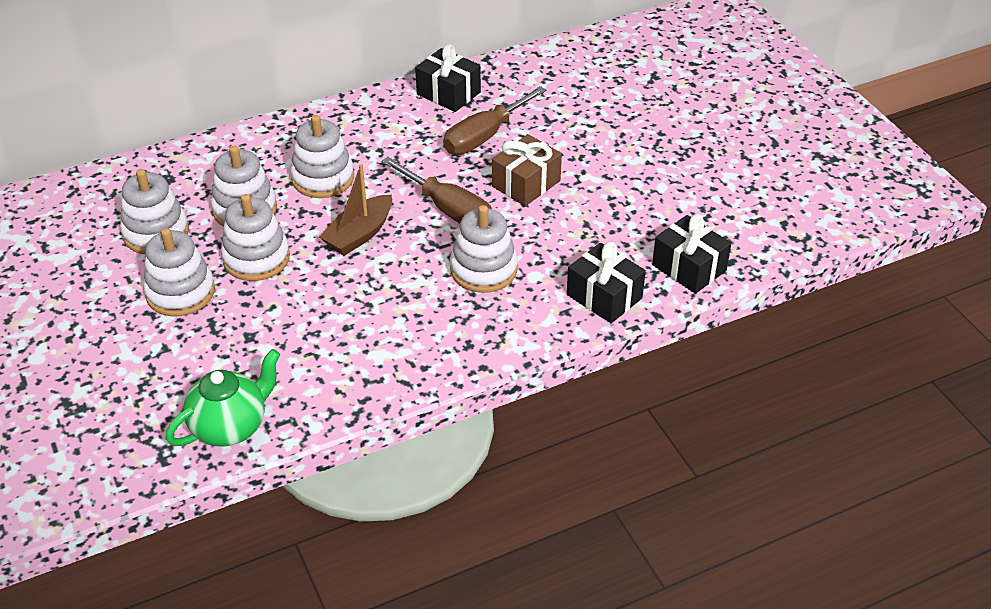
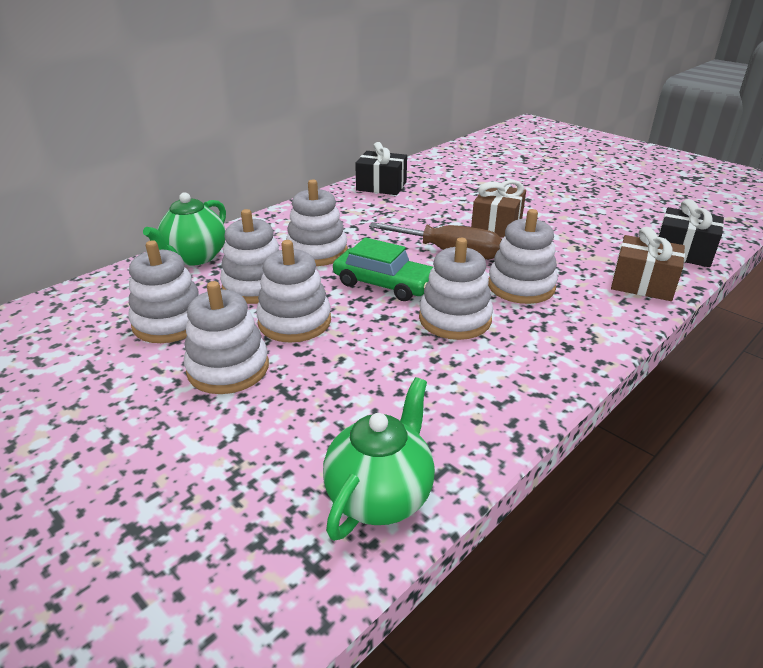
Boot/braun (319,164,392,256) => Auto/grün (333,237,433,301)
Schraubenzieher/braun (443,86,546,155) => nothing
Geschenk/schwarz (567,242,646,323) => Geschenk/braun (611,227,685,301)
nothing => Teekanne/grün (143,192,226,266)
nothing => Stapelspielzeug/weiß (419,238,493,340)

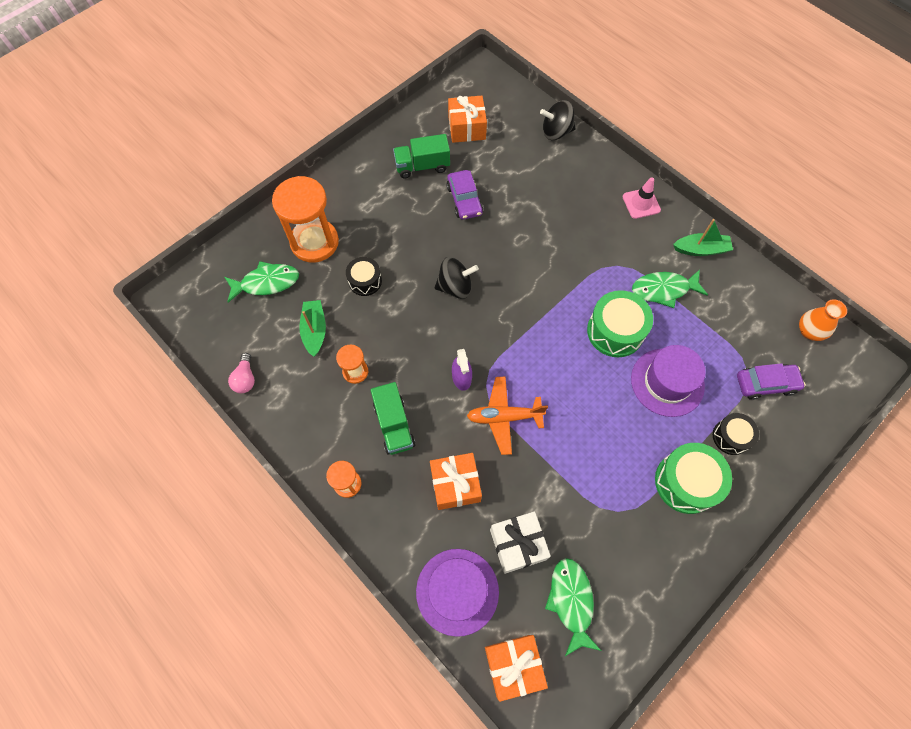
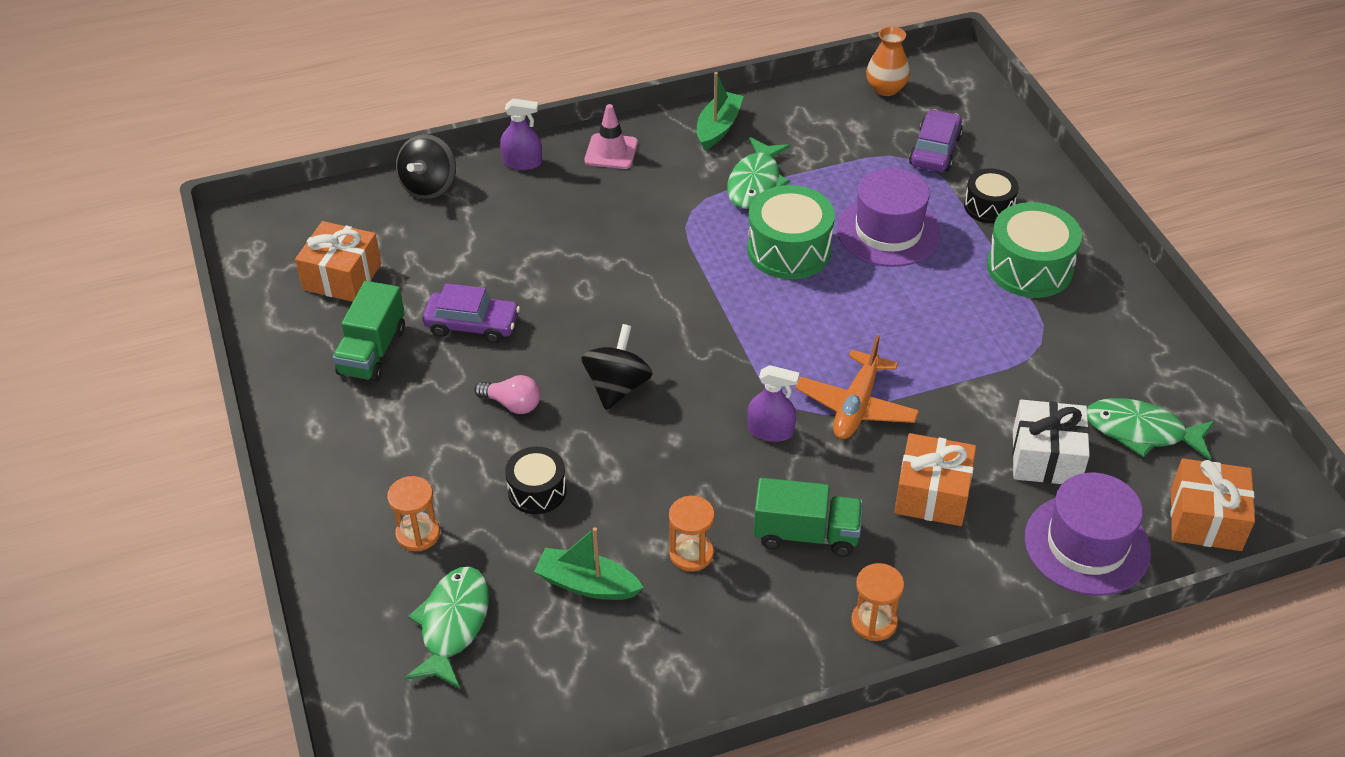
Glühbirne/rosa (228,353,255,393) => Glühbirne/rosa (474,375,540,414), relocated
Sanduhr/orange (272,176,339,263) => Sanduhr/orange (387,476,440,551), x0.49
nothing => Sprühflasche/lila (500,99,542,170)

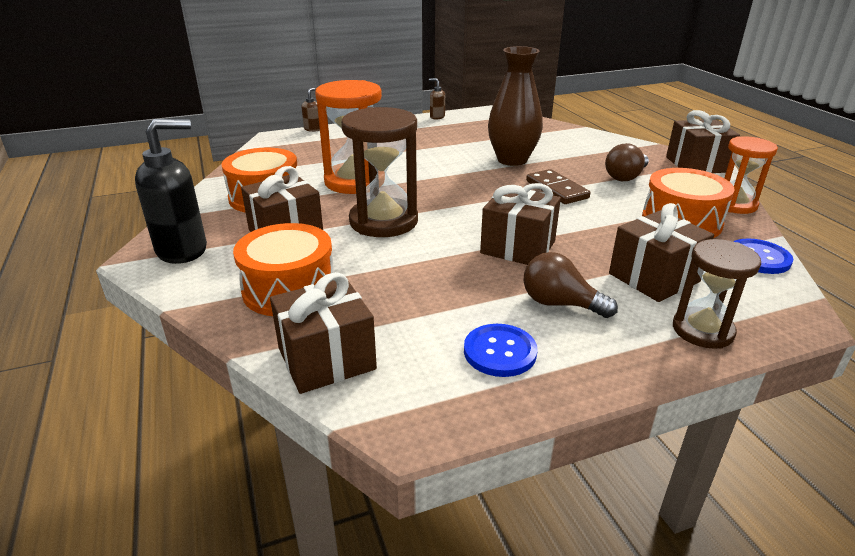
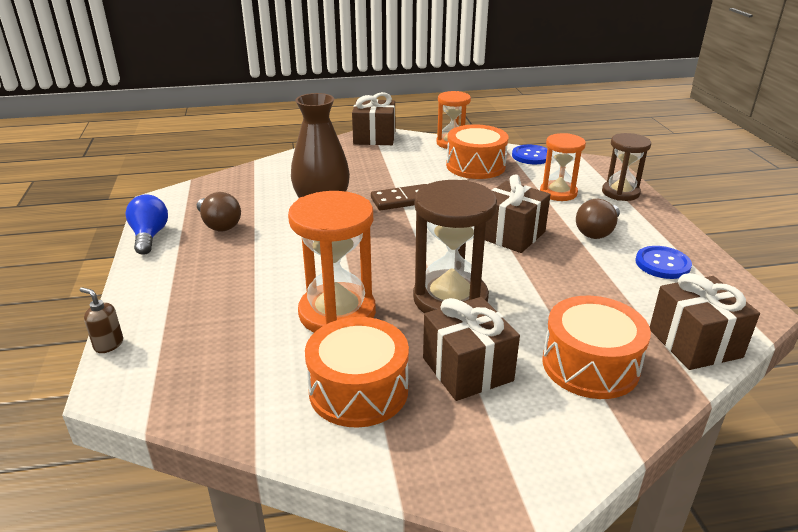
Seifenspender/schwarz (135,119,207,264) => nothing
Seifenspender/braun (429,78,445,120) => Glühbirne/blau (126,195,168,255)
Glühbirne/braun (605,143,649,181) => Glühbirne/braun (197,192,241,231), relocated
Geschenk/braun (609,203,714,302) => Sanduhr/orange (540,133,586,201)

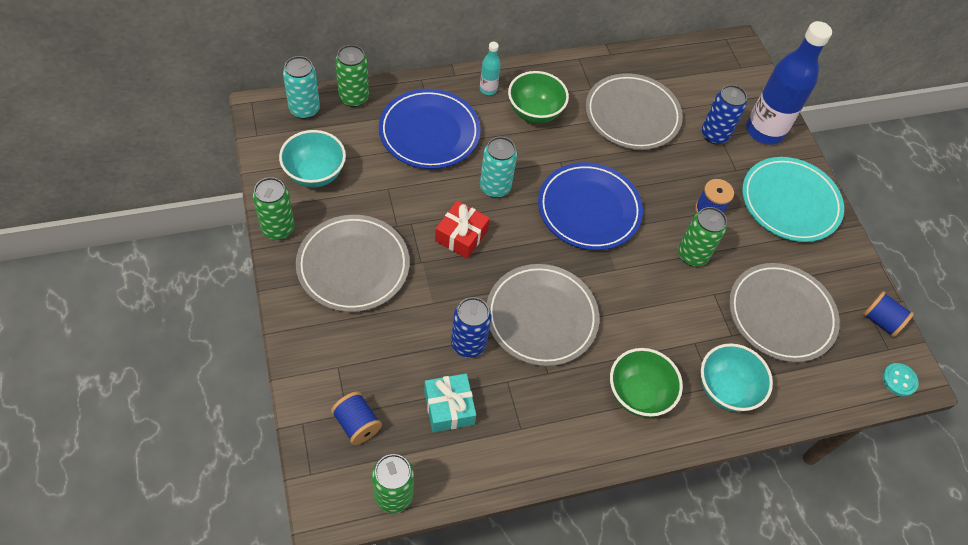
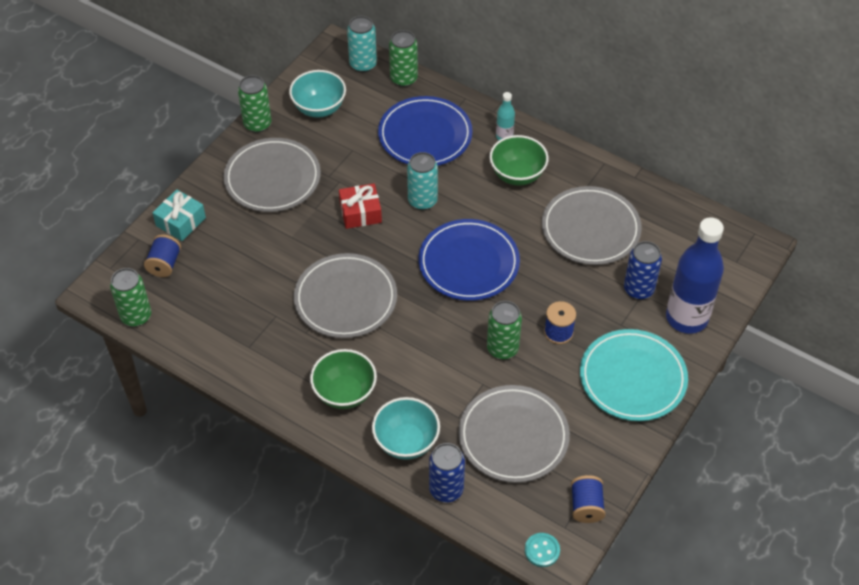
Geschenk/türkis (424,374,476,432) => Geschenk/türkis (152,189,206,241), relocated
Dose/blau (451,297,491,358) => Dose/blau (429,443,465,502), relocated

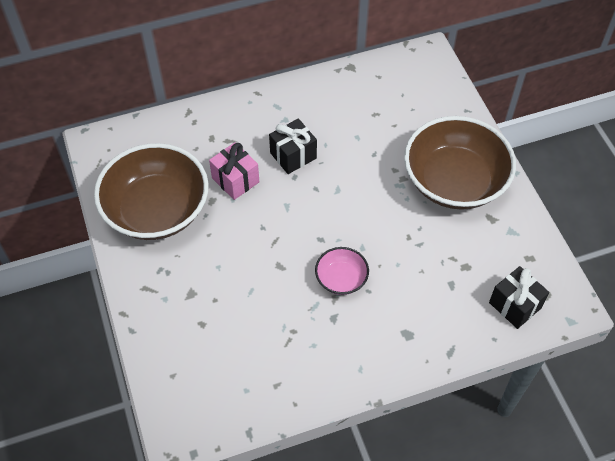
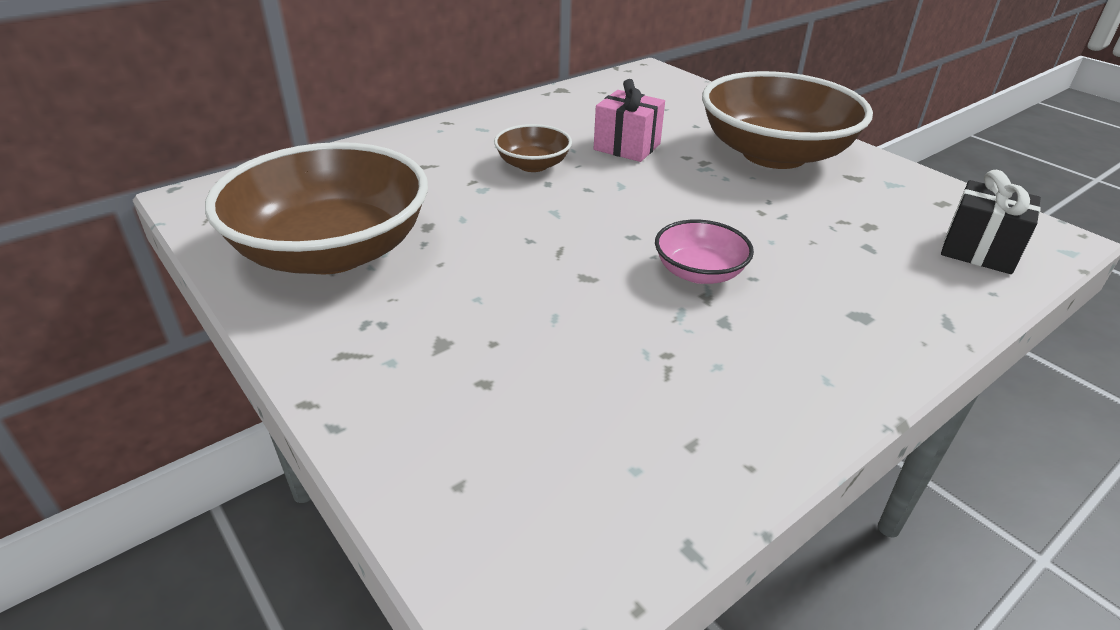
Geschenk/rosa (209,142,259,200) => Geschenk/rosa (594,79,665,162), relocated
Geschenk/schwarz (269,119,317,174) => Schüssel/braun (494,124,572,172)

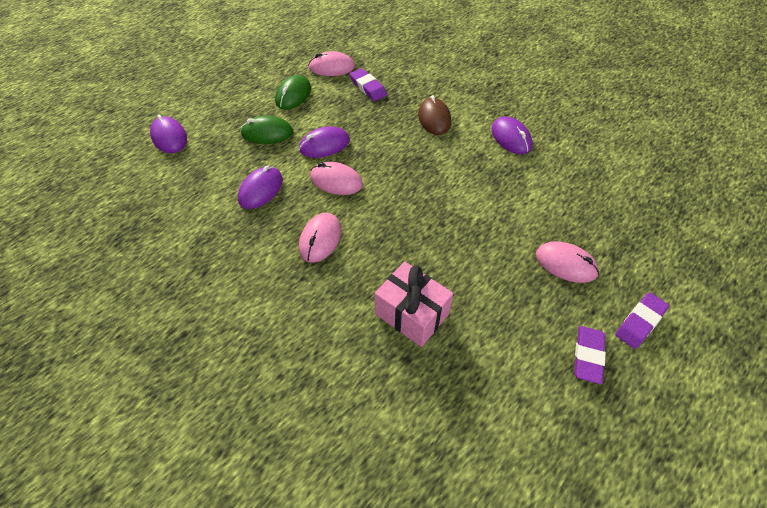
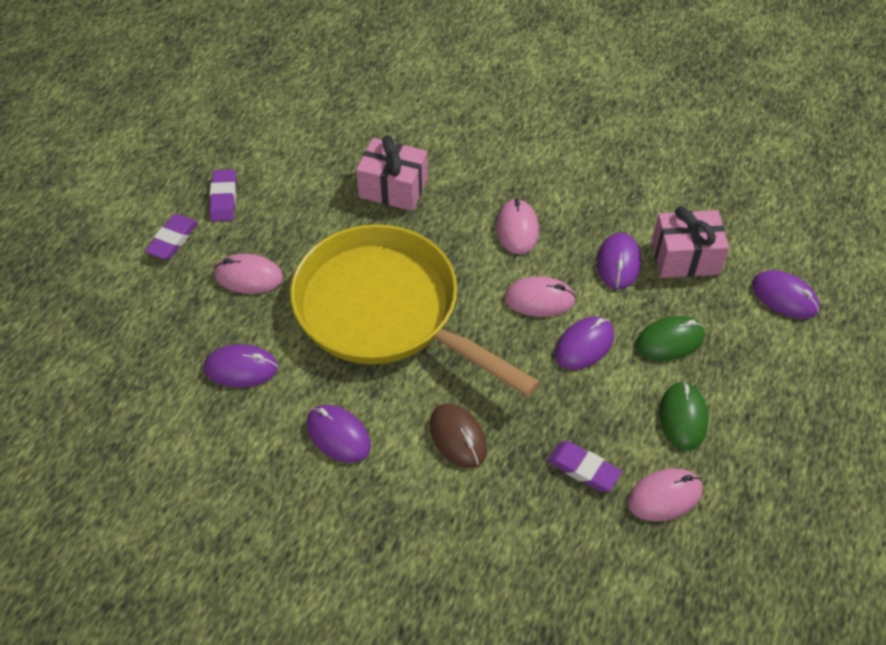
nothing => Computermaus/lila (204,344,278,387)
nothing => Pfanne/gelb (290,224,540,397)
nothing => Geschenk/rosa (652,206,729,278)

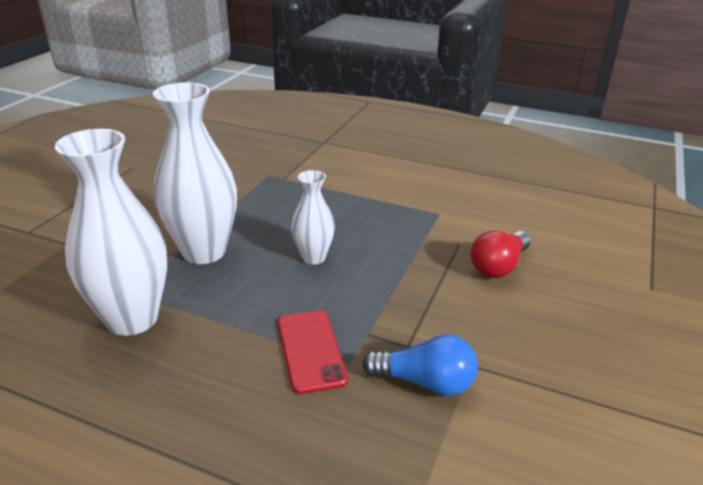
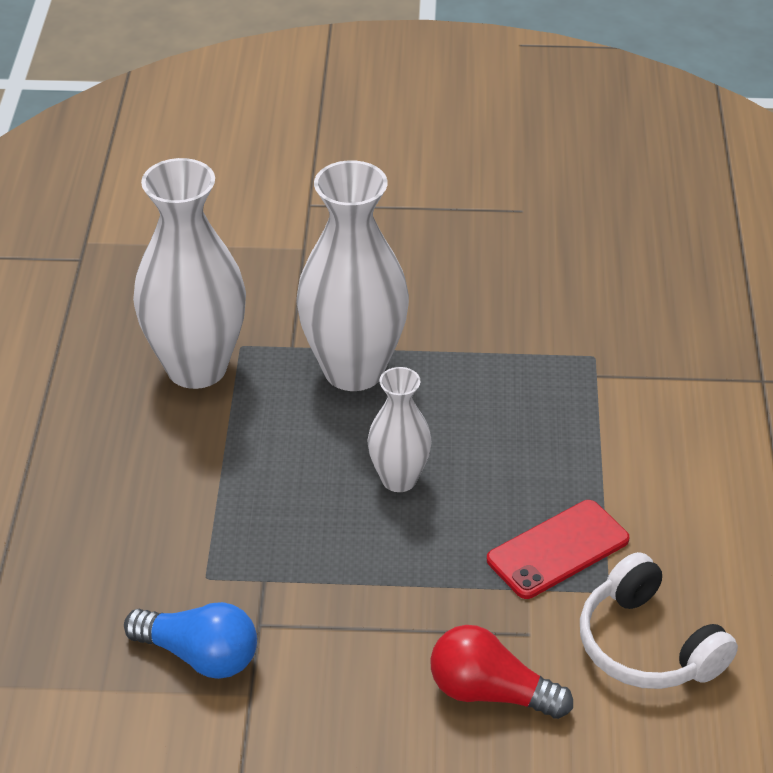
Handy/rot (277,310,348,394) => Handy/rot (487,500,630,599), relocated
Glühbirne/blau (362,335,478,396) => Glühbirne/blau (124,602,257,679), 60 degrees counterclockwise
nothing => Kopfhörer/weiß (580,552,738,689)

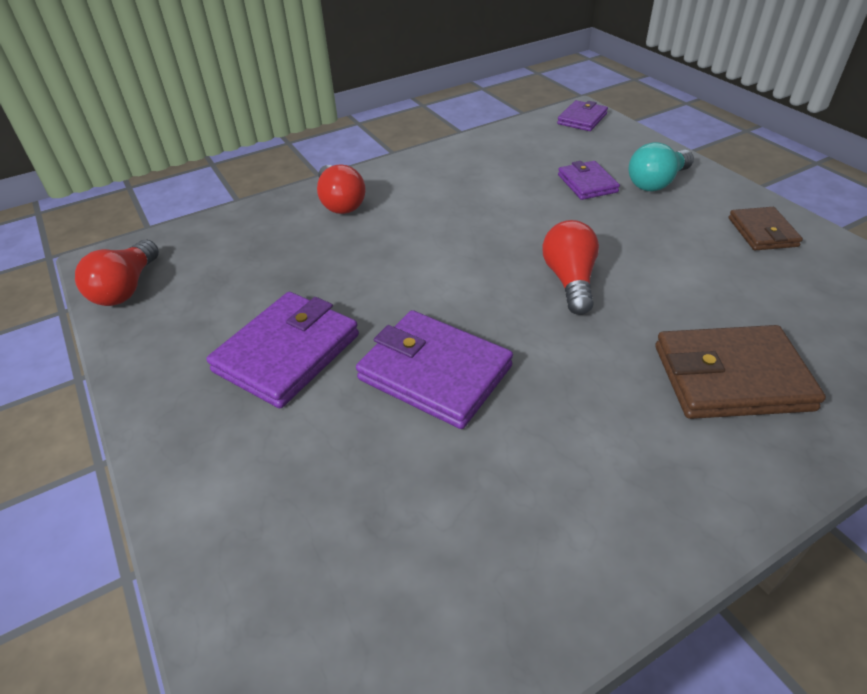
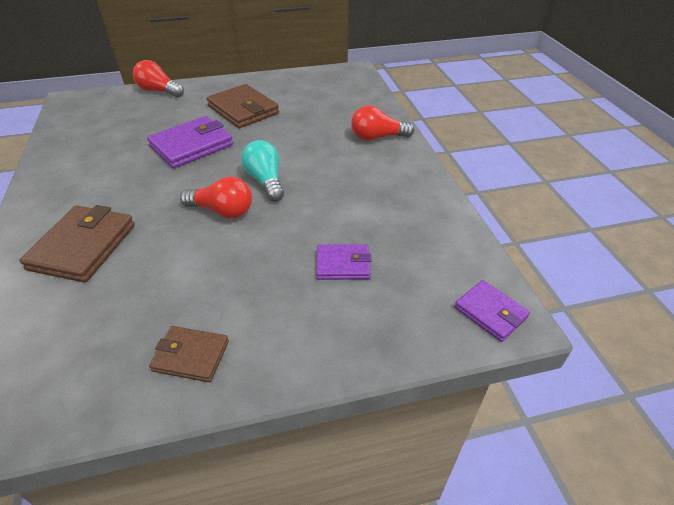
Glühbirne/rot (75,240,159,306) => Glühbirne/rot (133,60,184,98), relocated
Geldbörse/lila (206,292,359,408) => Geldbörse/braun (207,84,279,128)
Glühbirne/türkis (629,142,694,191) => Glühbirne/türkis (241,140,284,201), relocated

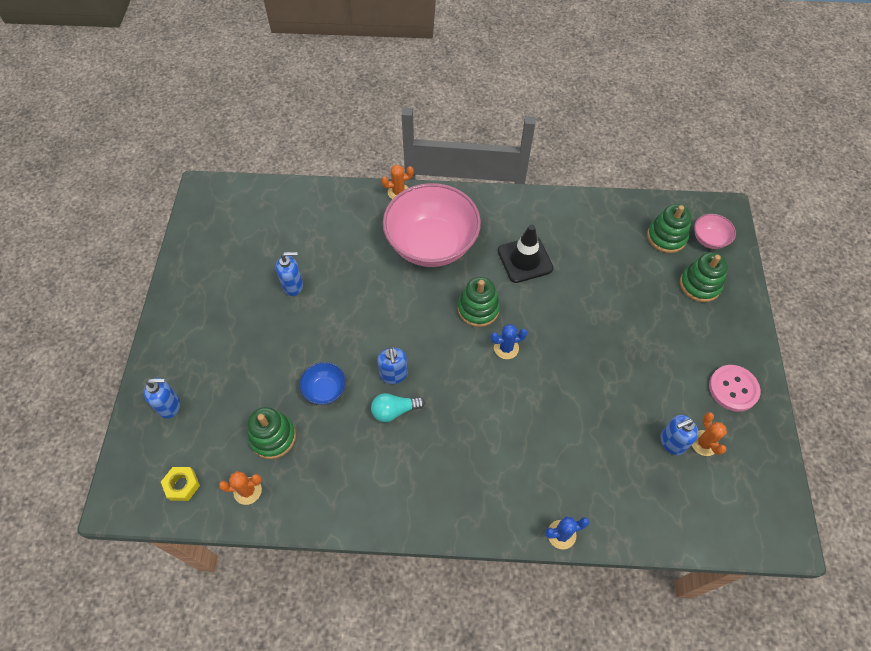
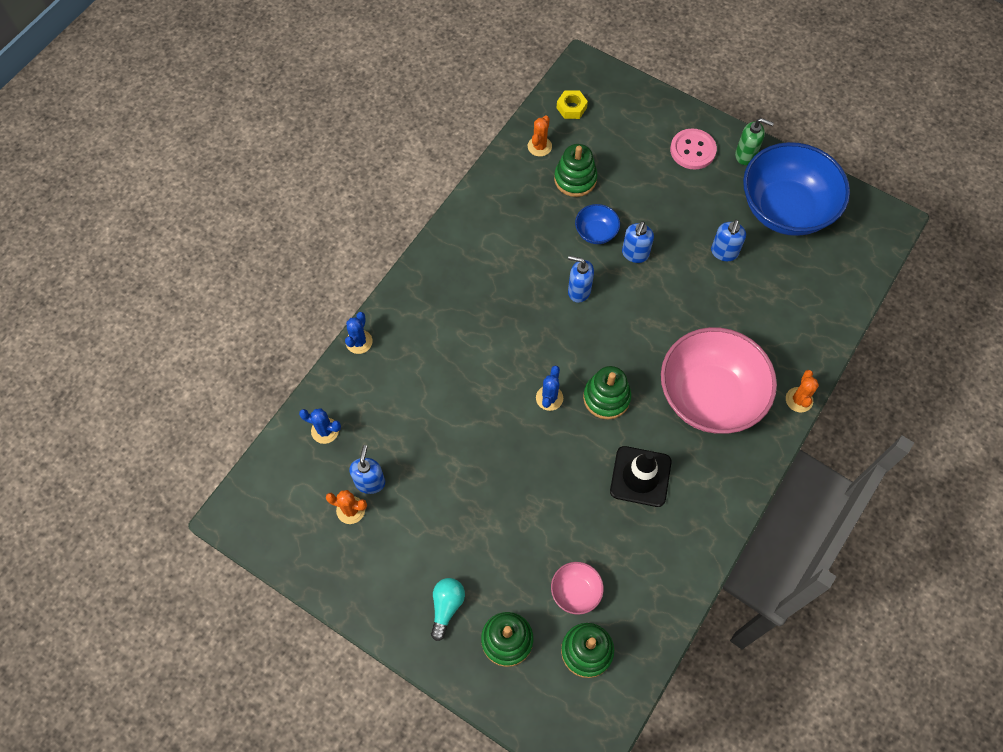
Seifenspender/blau (144,377,180,419) => Seifenspender/blau (622,221,654,263), relocated
Glühbirne/türkis (371,393,425,422) => Glühbirne/türkis (431,578,465,641), relocated
Schüssel/rosa (694,214,736,249) => Schüssel/rosa (551,562,604,615), relocated
Knopf/rosa (709,365,760,411) => Knopf/rosa (670,128,717,170), relocated
nothing => Kaktus/blau (299,408,341,444)
nothing => Seifenspender/grün (735,118,774,165)
nothing => Schüssel/blau (743,142,850,236)

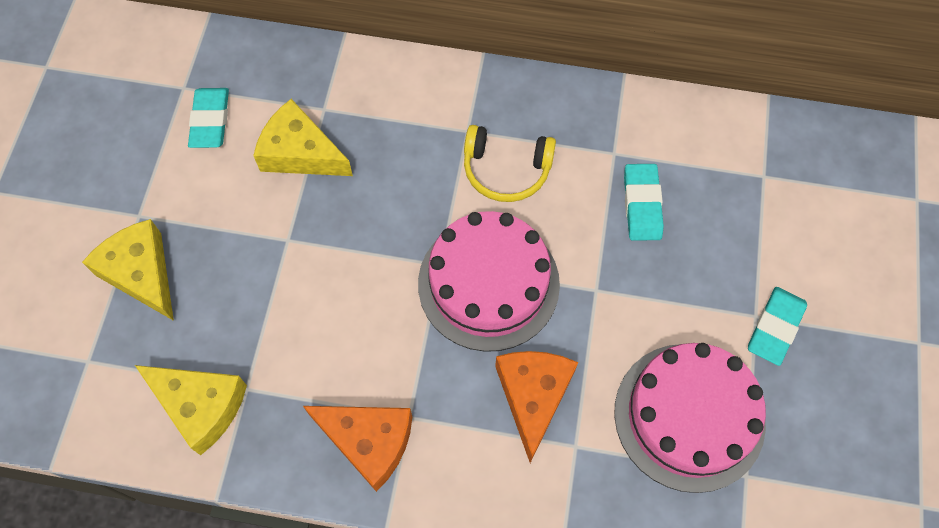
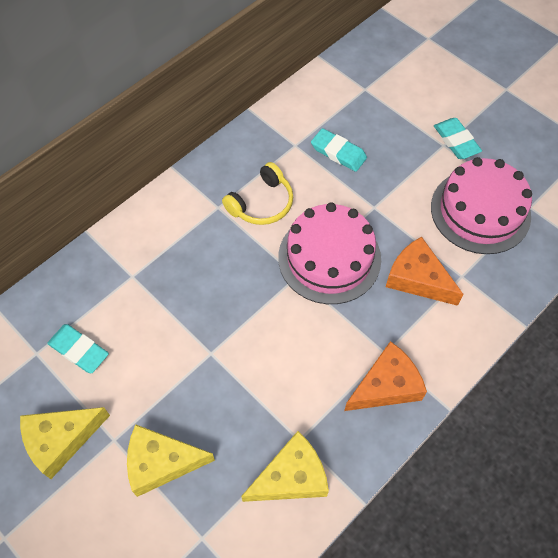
Käse/gelb (253,99,353,176) => Käse/gelb (20,407,110,479), relocated

